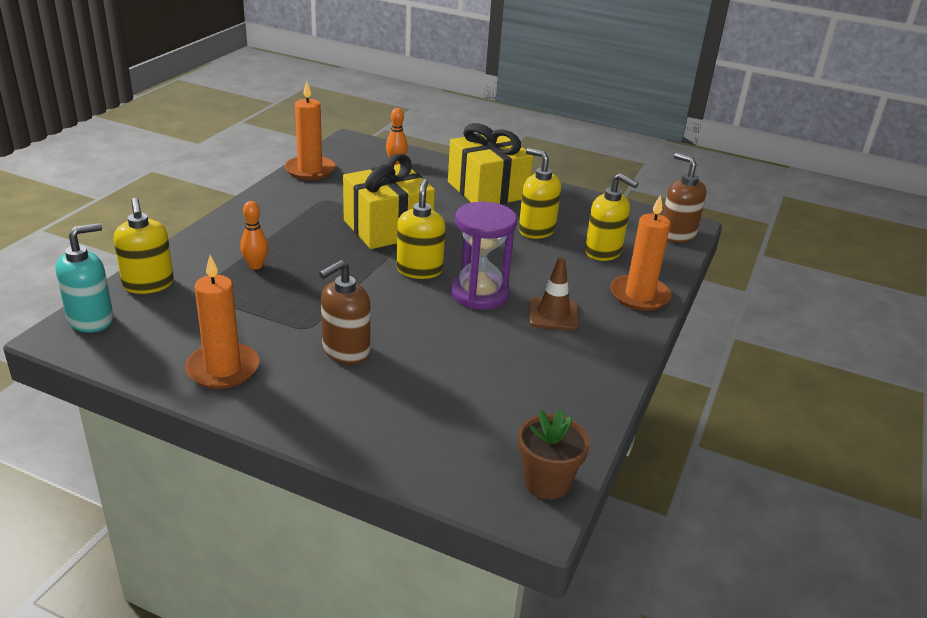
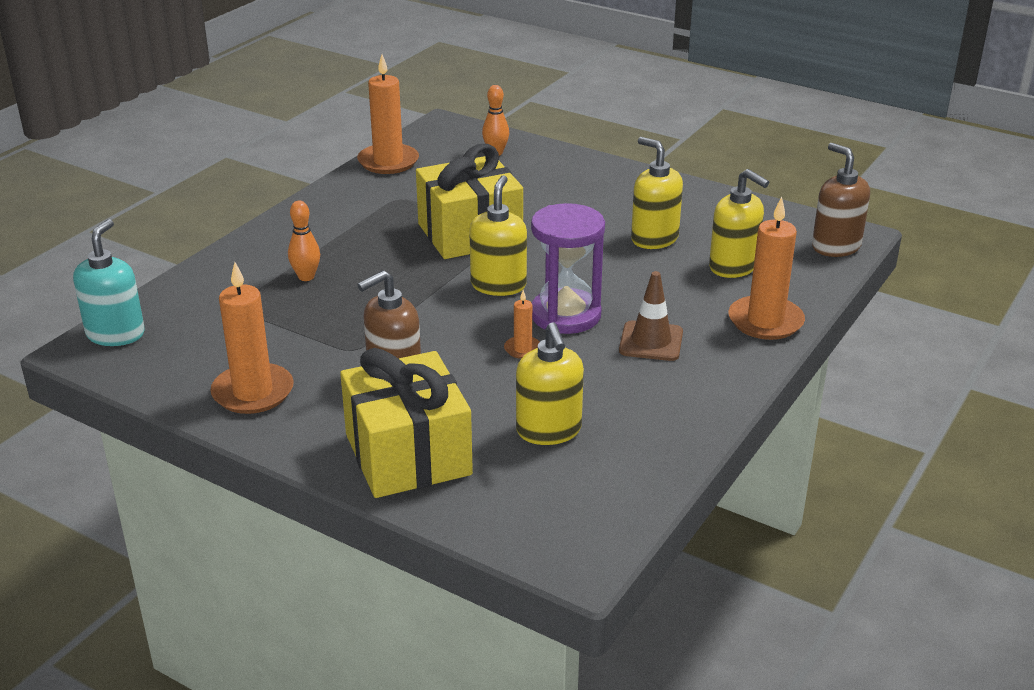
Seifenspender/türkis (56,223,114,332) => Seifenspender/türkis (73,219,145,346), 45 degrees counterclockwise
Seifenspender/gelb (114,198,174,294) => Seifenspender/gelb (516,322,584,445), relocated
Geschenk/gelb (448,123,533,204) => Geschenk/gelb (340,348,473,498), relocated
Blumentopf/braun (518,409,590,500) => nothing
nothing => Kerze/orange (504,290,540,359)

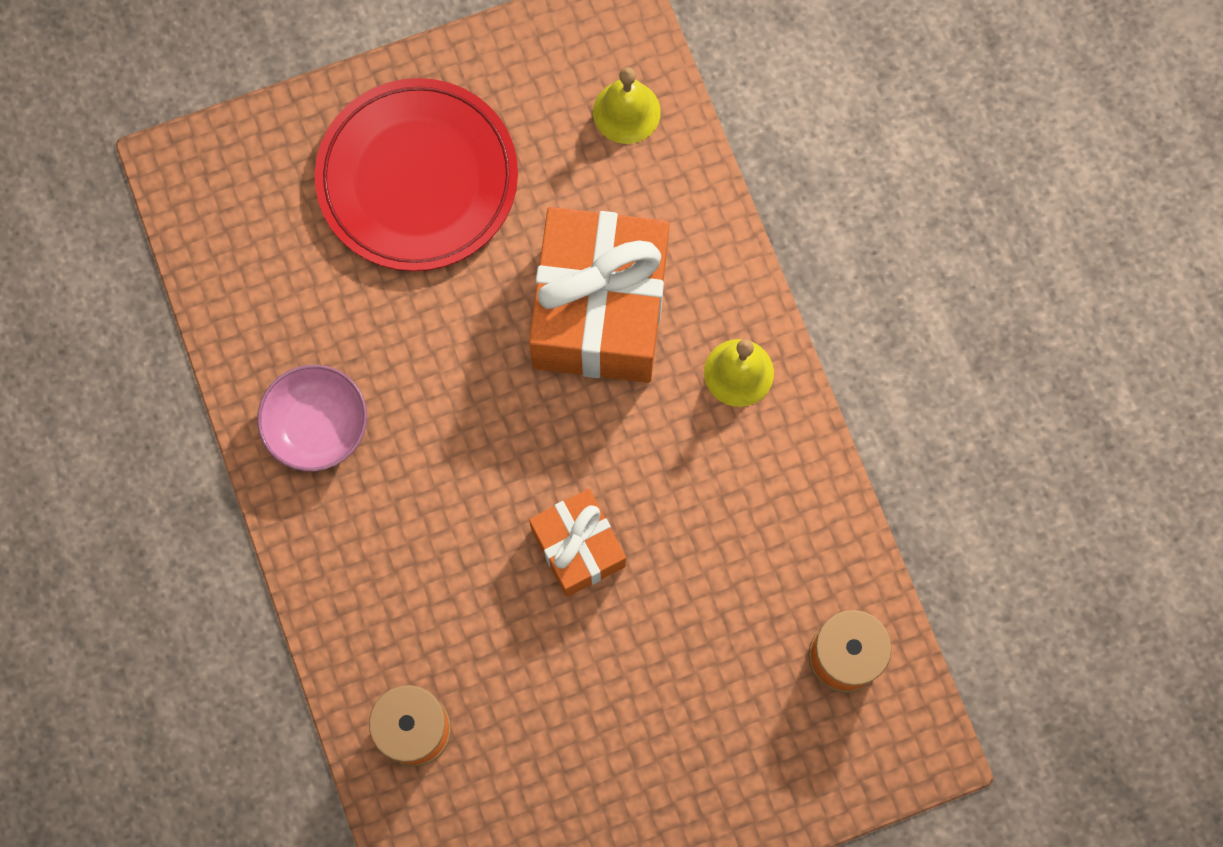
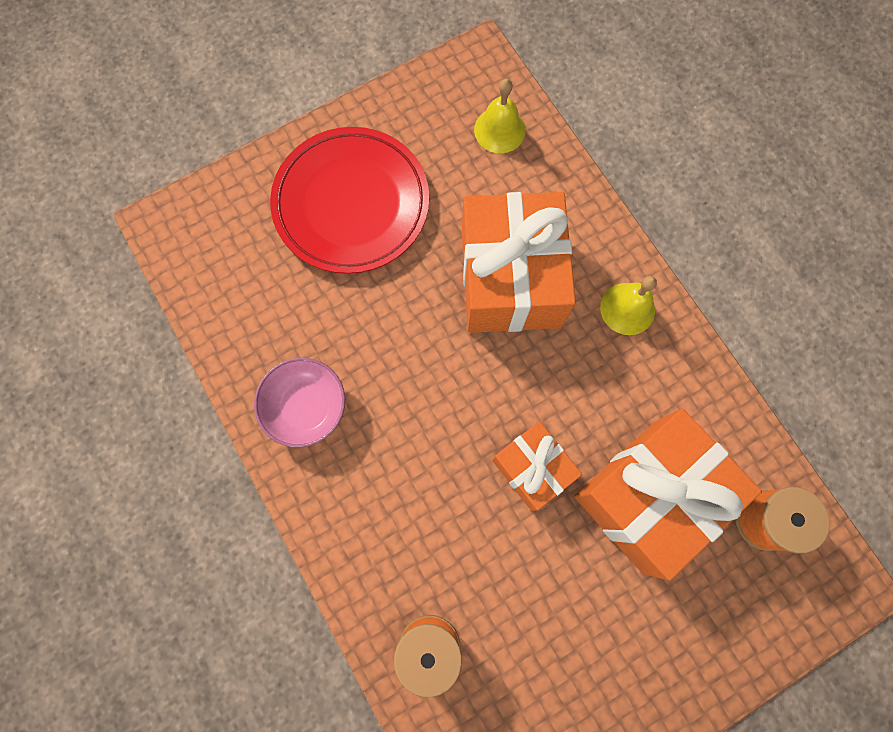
nothing => Geschenk/orange (574,409,762,581)

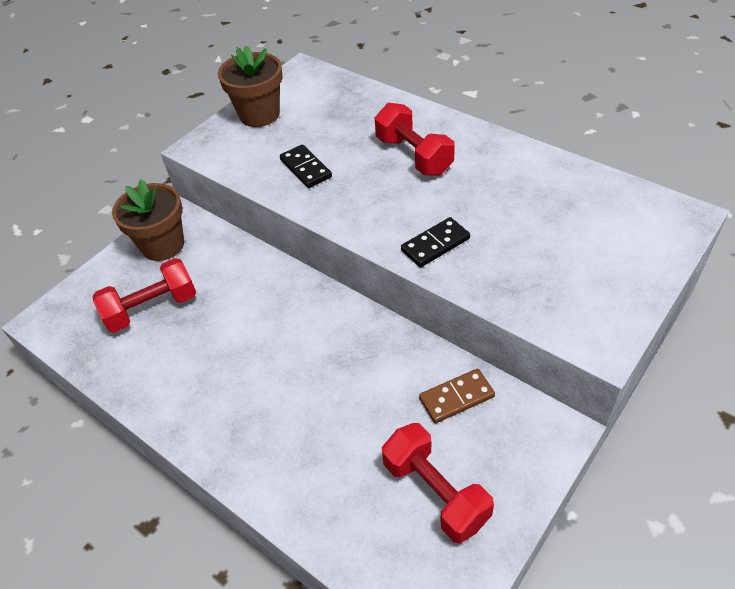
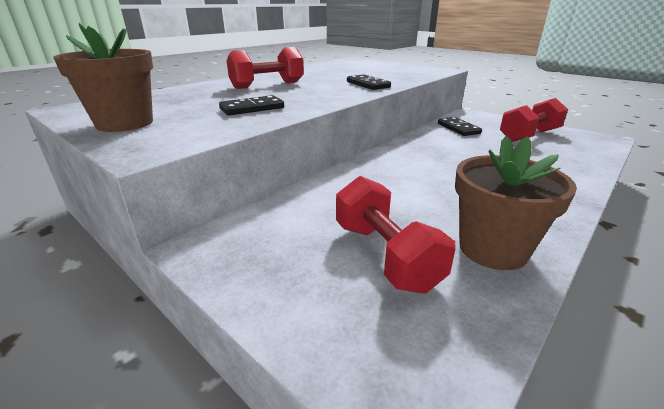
Blumentopf/braun (112,179,184,261) => Blumentopf/braun (455,136,577,270), relocated
Dominostein/braun (419,369,495,423) => Dominostein/schwarz (438,117,482,136)

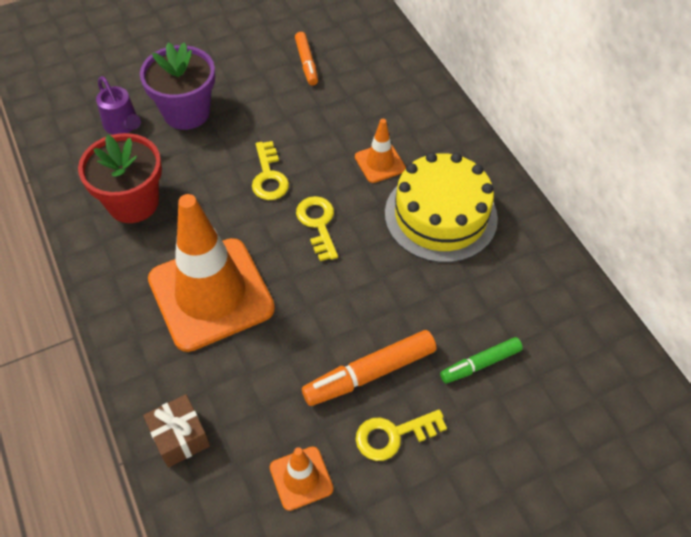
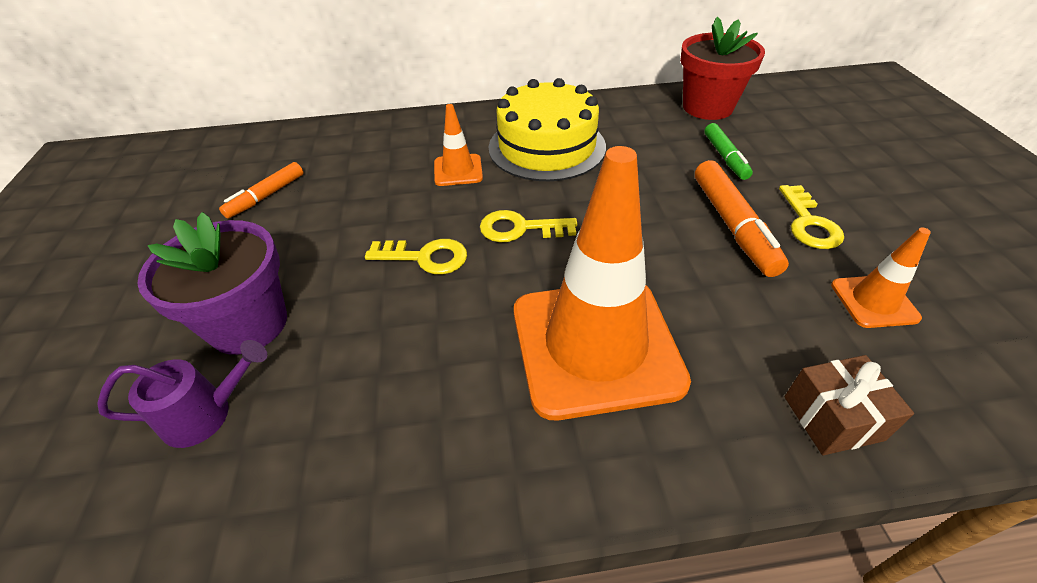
Blumentopf/rot (78,133,162,223) => Blumentopf/rot (680,17,765,120), relocated
Filzstift/orange (295,32,318,85) => Filzstift/orange (219,162,303,219), 120 degrees clockwise

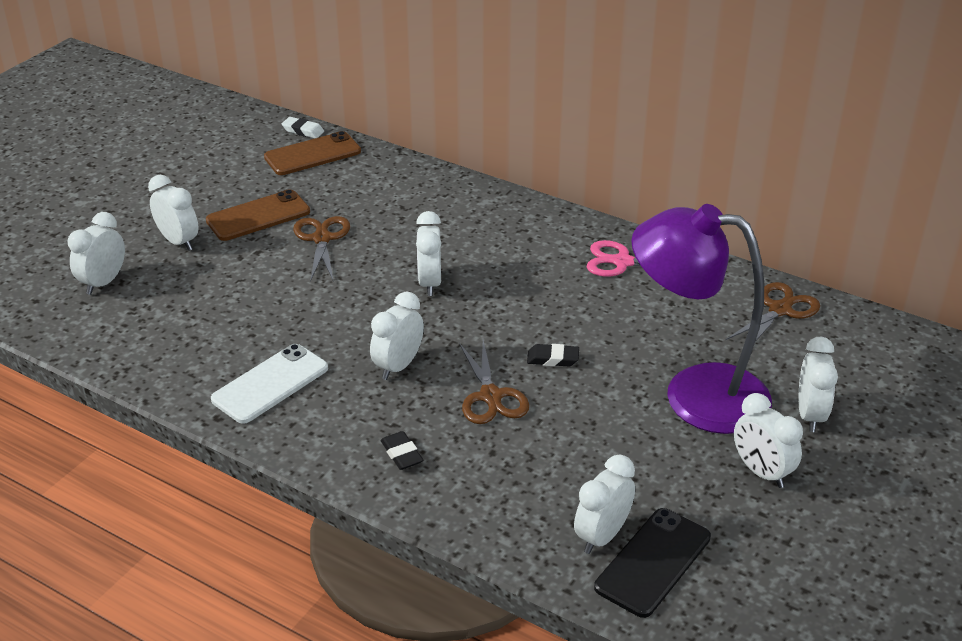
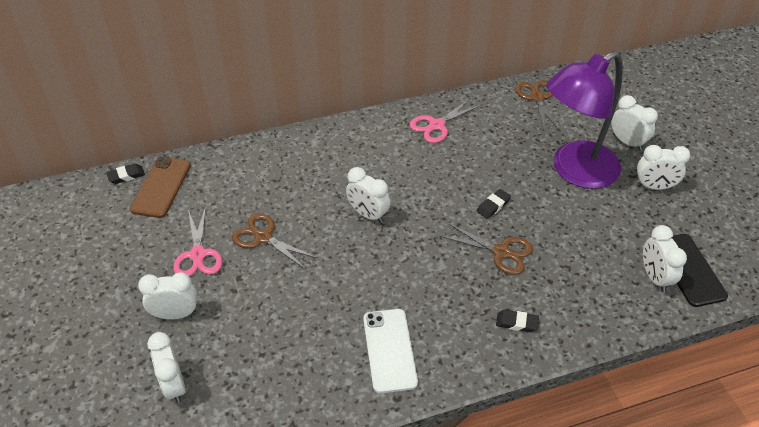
Handy/braun (206,189,310,241) => Schere/rosa (173,206,222,276)
Radiergummi/weiß (282,117,324,138) => Radiergummi/schwarz (106,163,145,184)
Wecker/weiß (370,292,424,380) => nothing

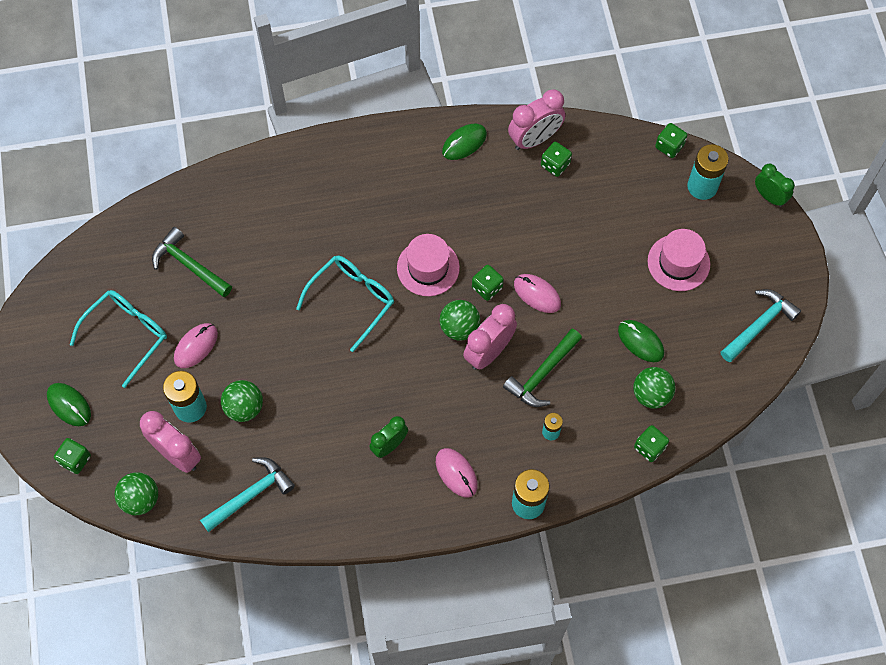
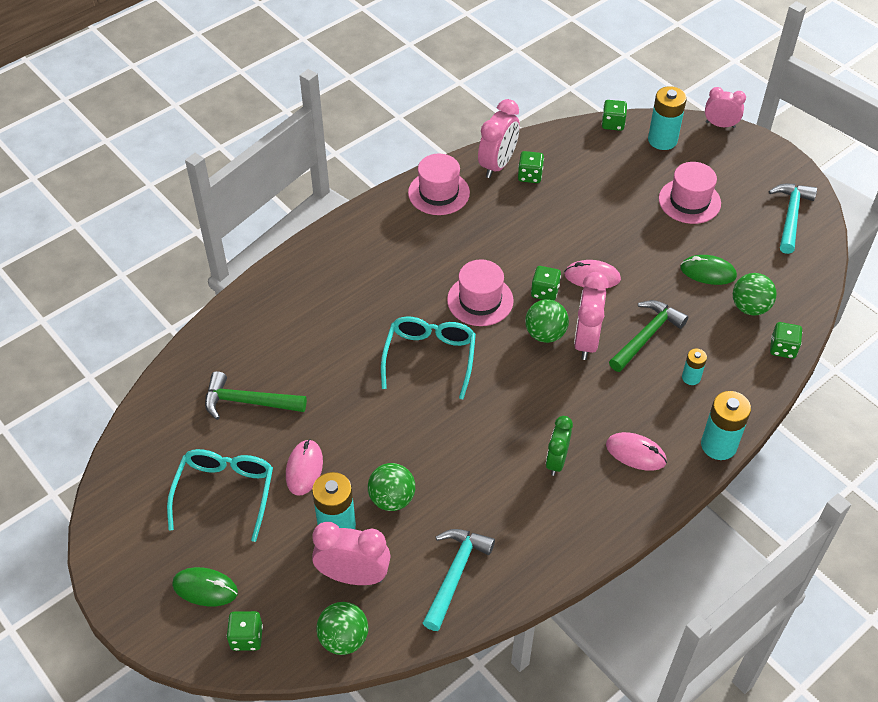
Computermaus/grün (442,124,487,160) => Hut/rosa (408,154,470,215)
Hammer/grün (503,329,582,407) => Hammer/grün (609,300,688,372), 150 degrees counterclockwise
Wecker/grün (755,163,795,207) => Wecker/rosa (705,87,746,128)

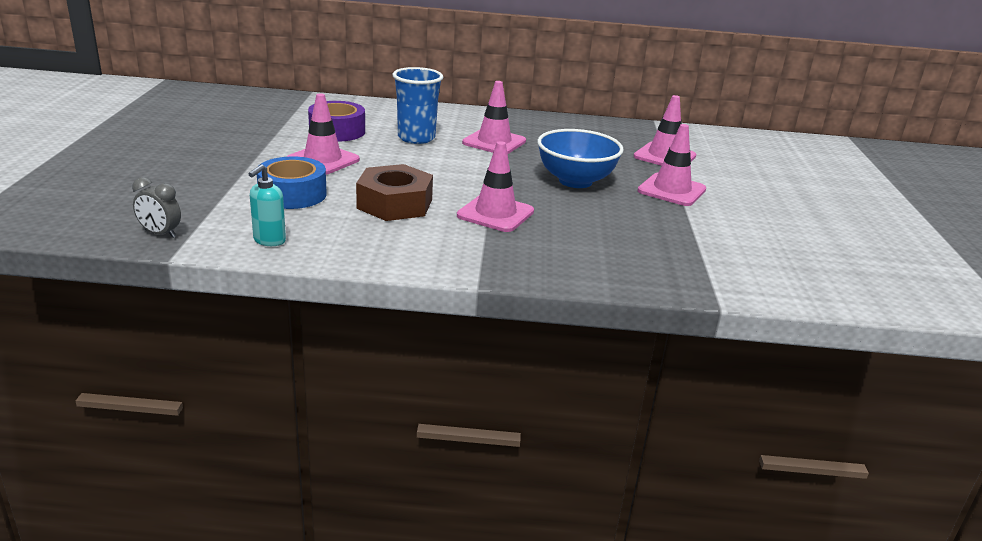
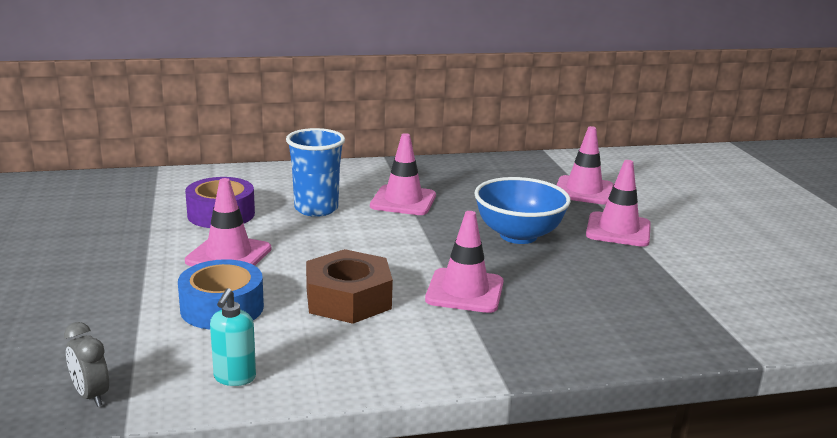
Wecker/grau (132,177,181,238) => Wecker/grau (64,322,109,407), 45 degrees clockwise

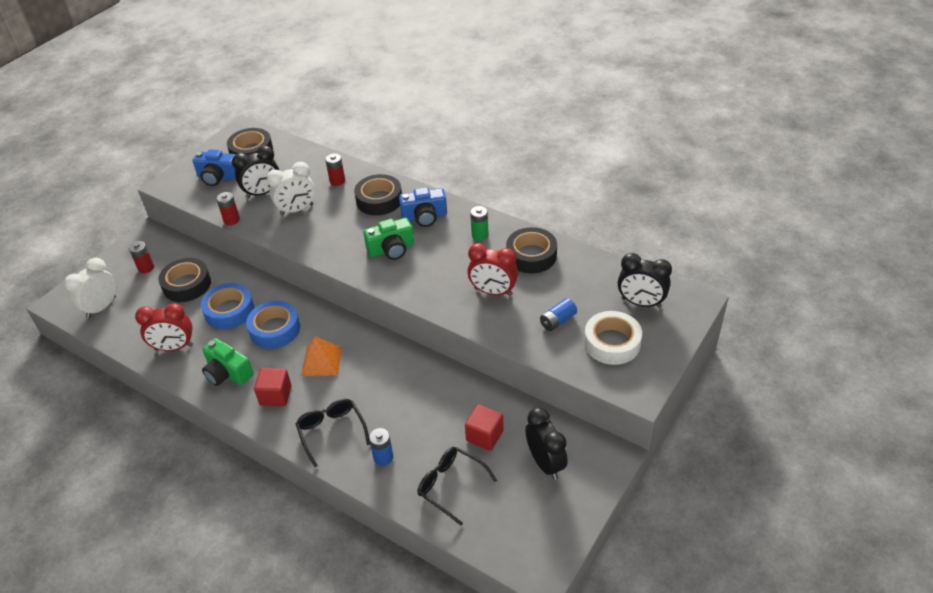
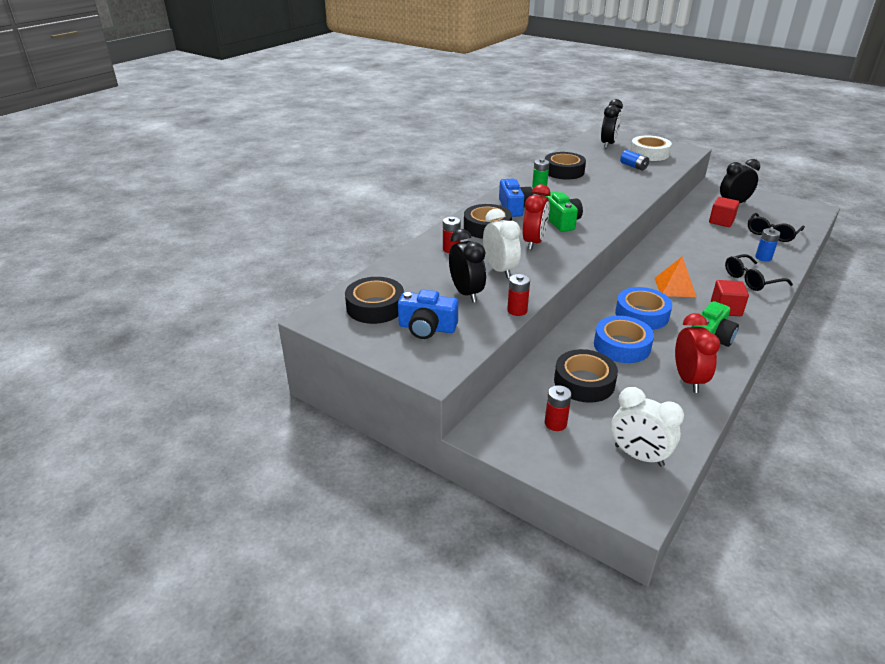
Kamera/blau (193,149,236,186) => Kamera/blau (398,289,458,339), 90 degrees clockwise
Wecker/rot (467,243,518,296) => Wecker/rot (523,184,550,250), relocated

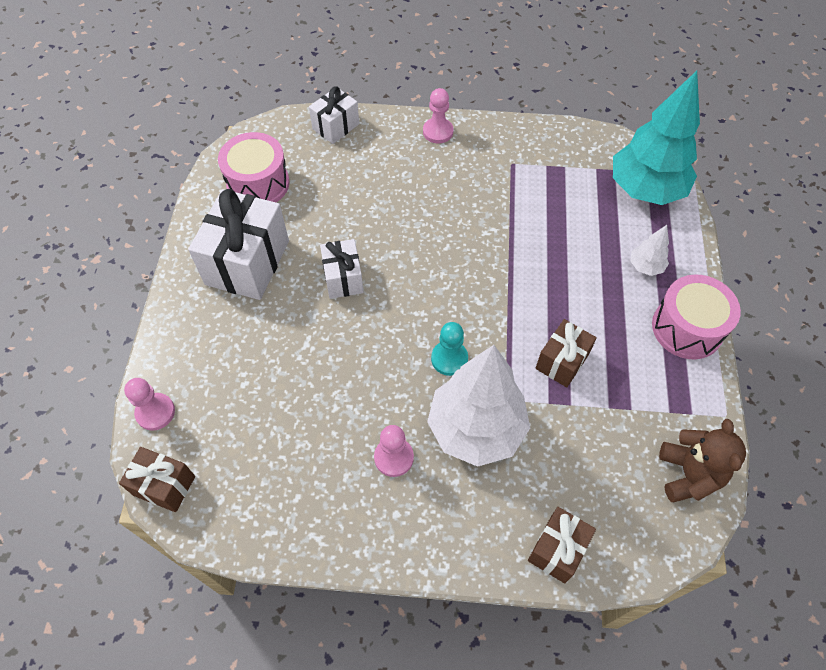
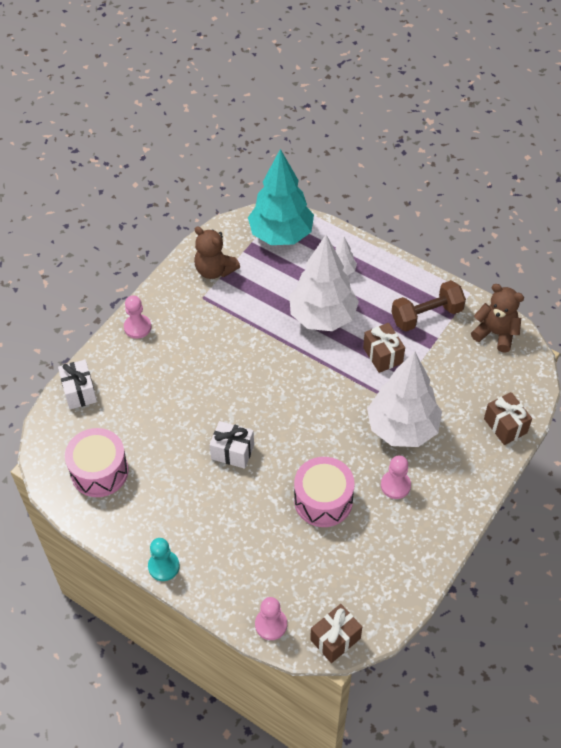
Geschenk/weiß (188,189,289,300) => nothing
Bauer/türkis (431,322,468,376) => Bauer/türkis (148,538,180,581), relocated
Trommel/rosa (652,275,741,359) => Trommel/rosa (294,457,355,527), relocated
nothing => Teddybär/braun (194,226,240,279)
nothing => Baum/weiß (289,235,359,331)
nothing => Hantel/braun (391,280,466,331)

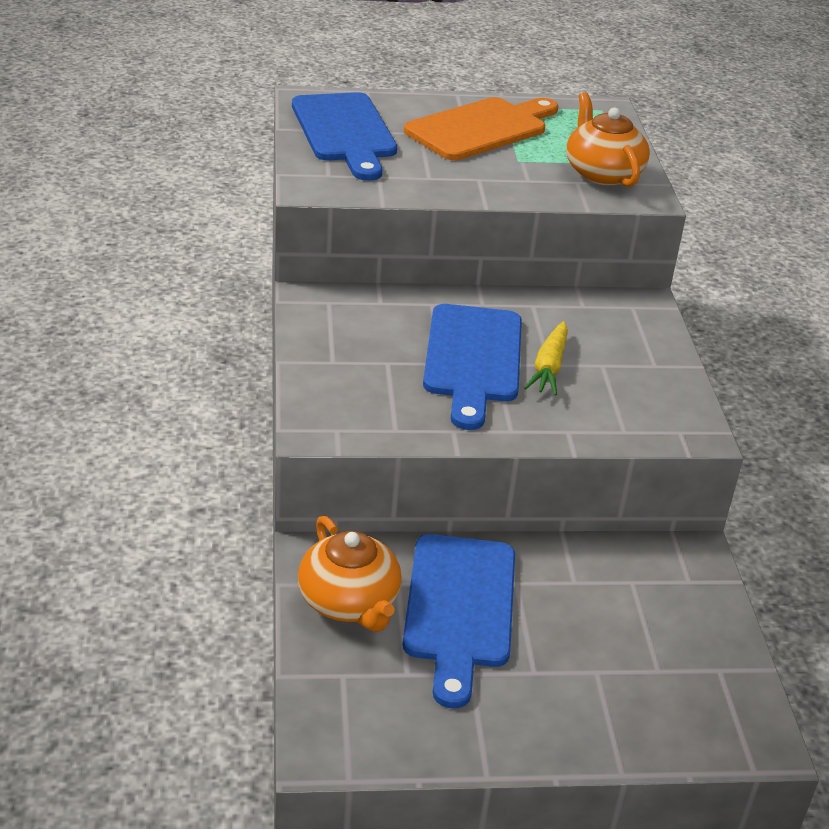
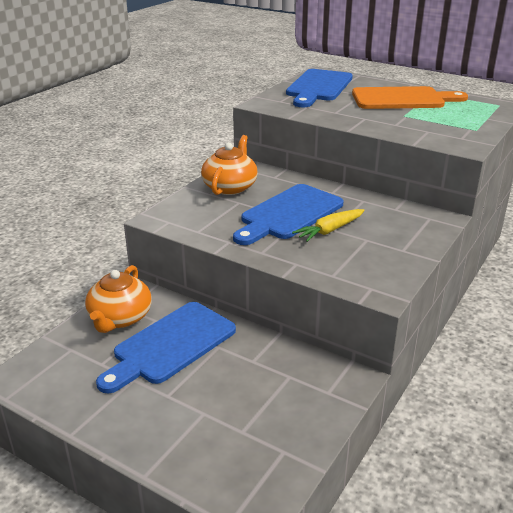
Teekanne/orange (566,92,650,187) => Teekanne/orange (201,135,258,195), relocated

